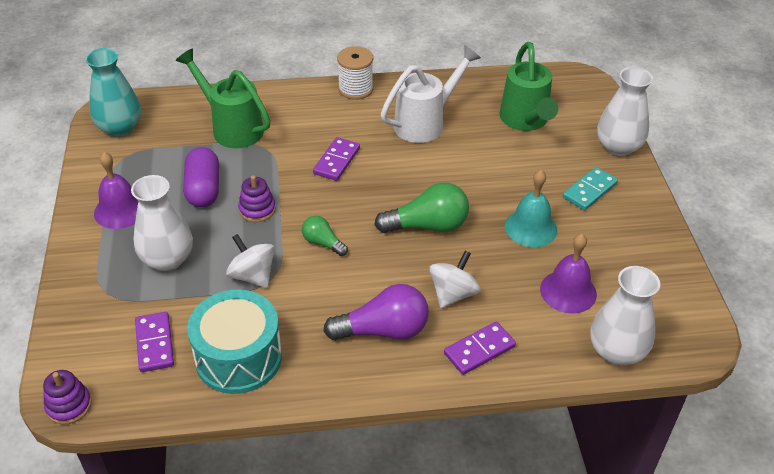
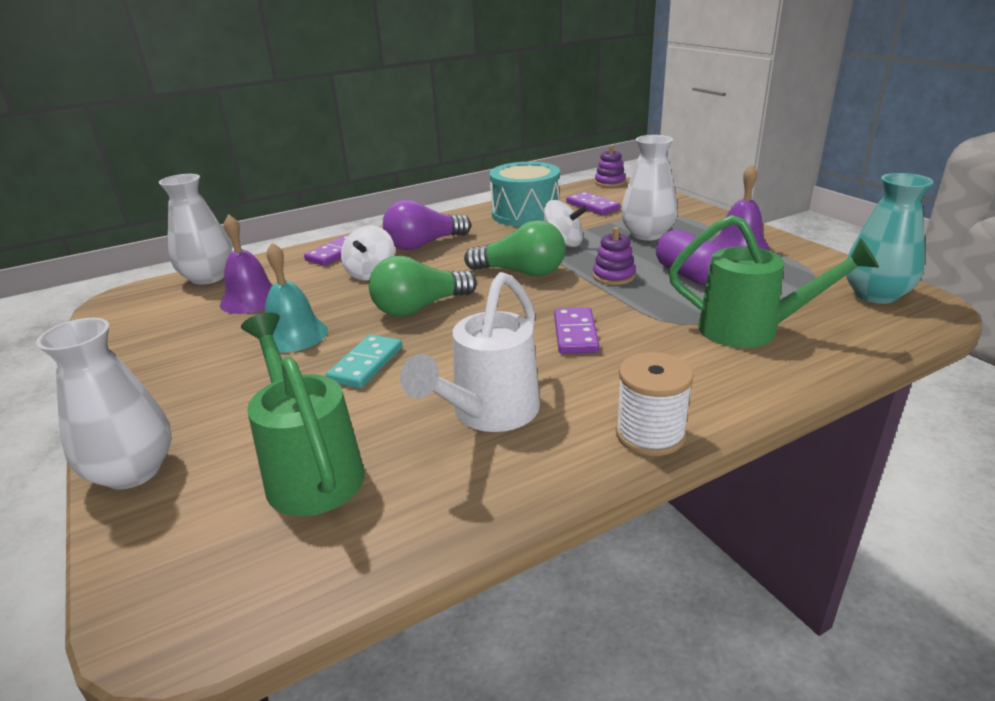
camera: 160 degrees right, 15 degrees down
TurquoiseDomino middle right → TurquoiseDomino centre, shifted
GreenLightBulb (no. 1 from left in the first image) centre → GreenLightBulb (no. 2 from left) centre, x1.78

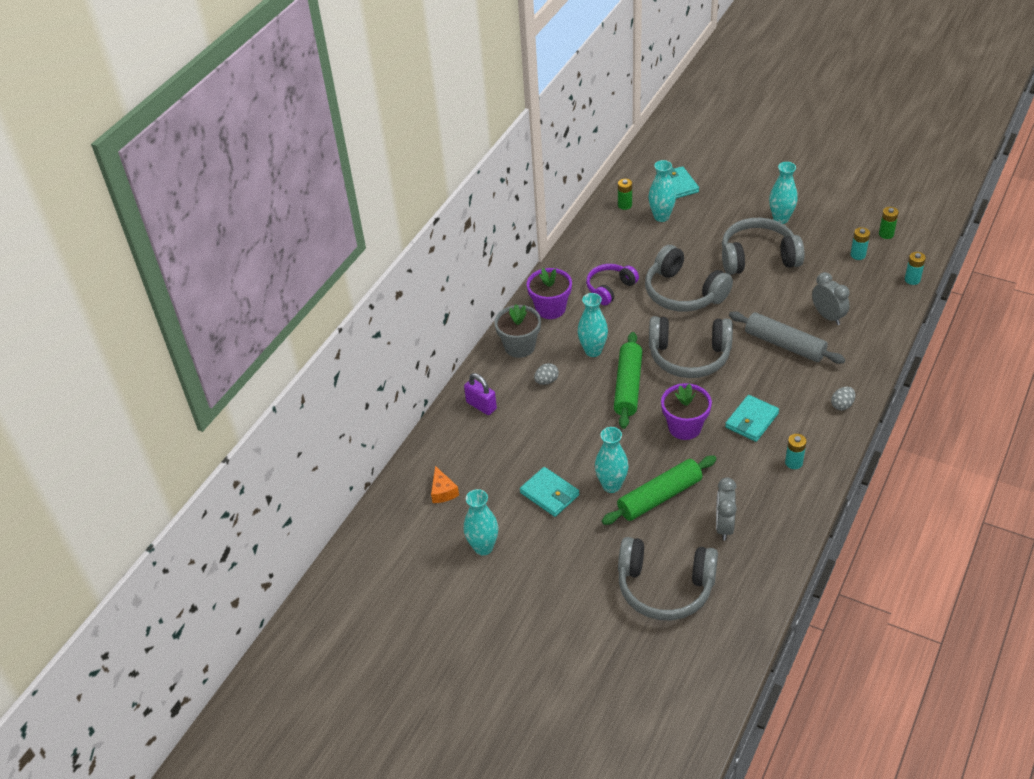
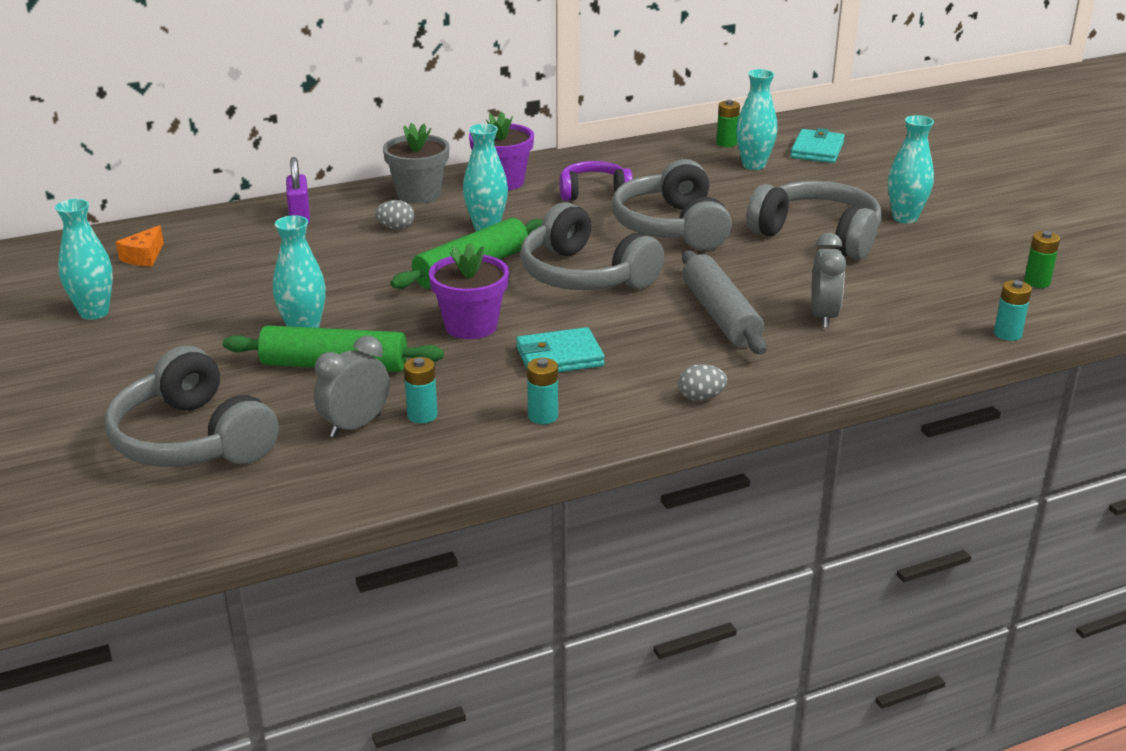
camera: 35 degrees right, 15 degrees down
TurquoiseBattery (no. 2 from left in the first image) top right → TurquoiseBattery (no. 1 from left) centre, shifted
TurquoiseWallet (no. 1 from left) centre → -

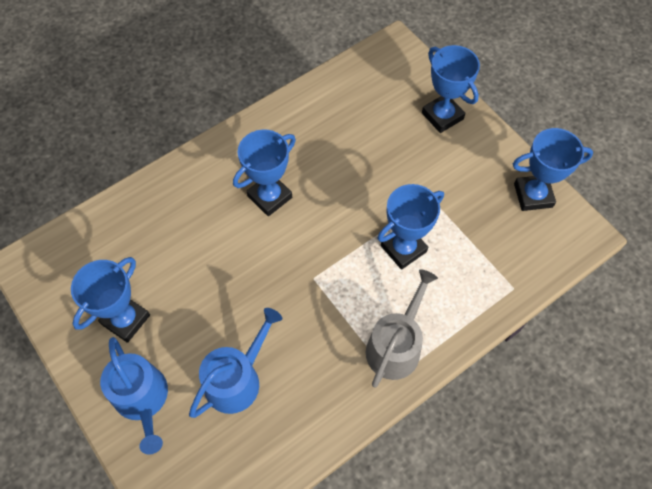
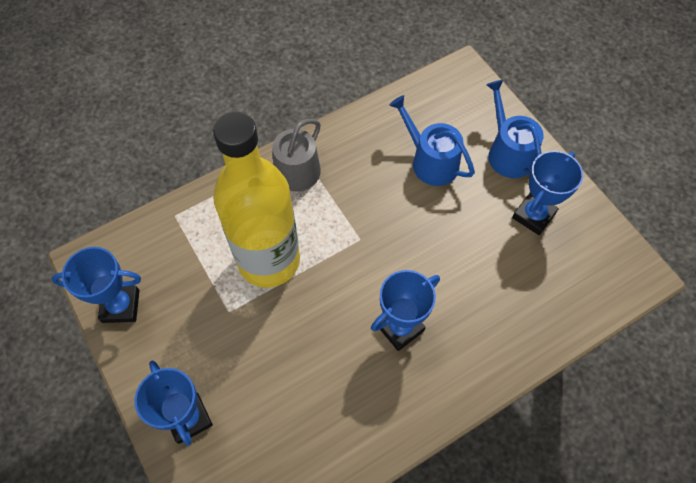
camera: 175 degrees left, 0 degrees up
BlueTrophy (no. 3 from left) centre → YellowBottle centre
BlueWateringCan (no. 2 from left in the first image) bottom centre → BlueWateringCan (no. 1 from left) top centre, 90 degrees clockwise

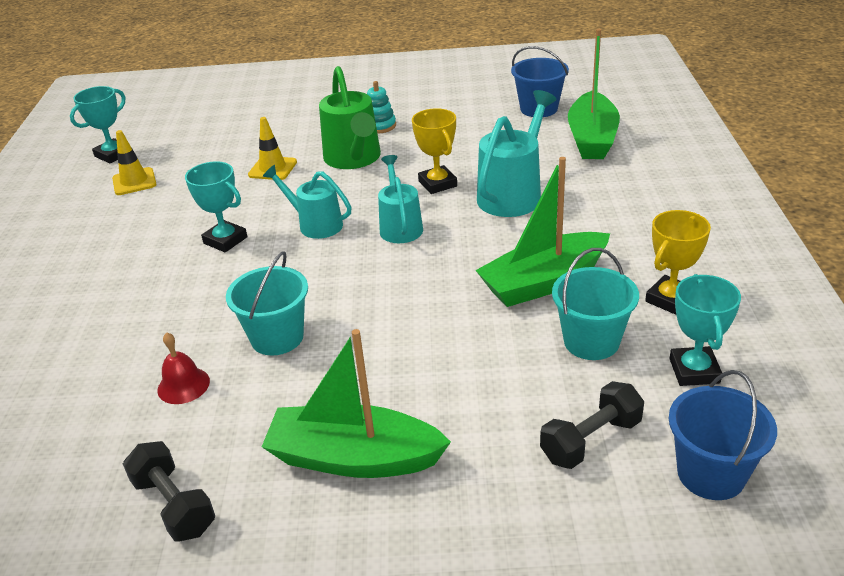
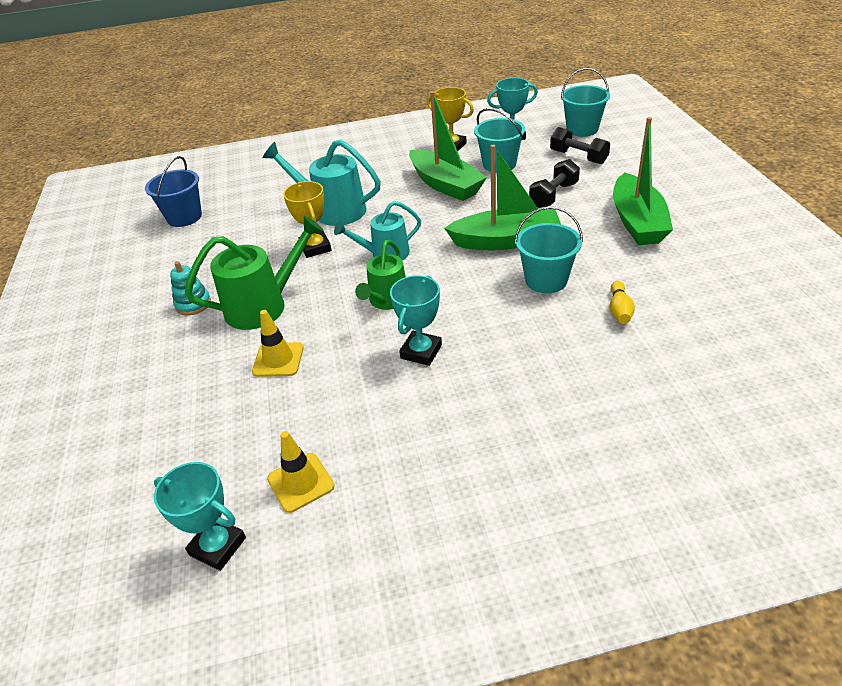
camera: 100 degrees left, 5 degrees up
YellowTrophy (no. 1 from left) top centre, 75 degrees counterclockwise
TurquoiseWateringCan (no. 1 from left) centre → GreenWateringCan (no. 2 from left) centre
GreenBoat (no. 3 from left in the first image) top right → GreenBoat (no. 2 from left) top centre, shifted
BlackDumbbell (no. 1 from left) bottom left → BlackDumbbell (no. 1 from left) top centre, shifted
BlueBucket (no. 2 from left) bottom right → TurquoiseBucket (no. 3 from left) top right
RedBell middle left → YellowBowlingPin middle right

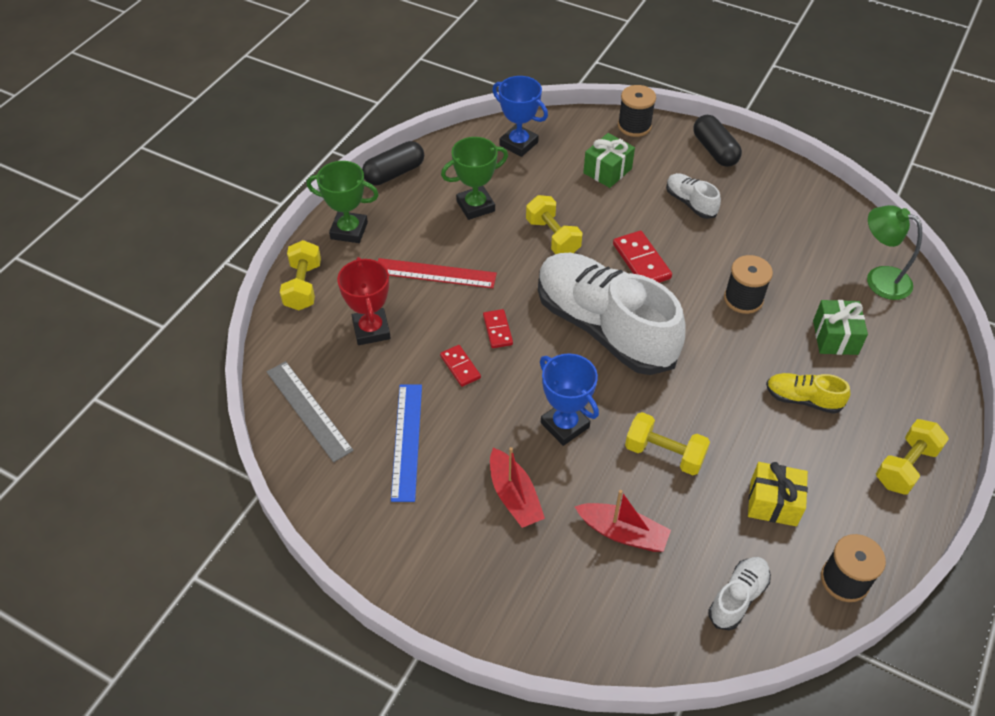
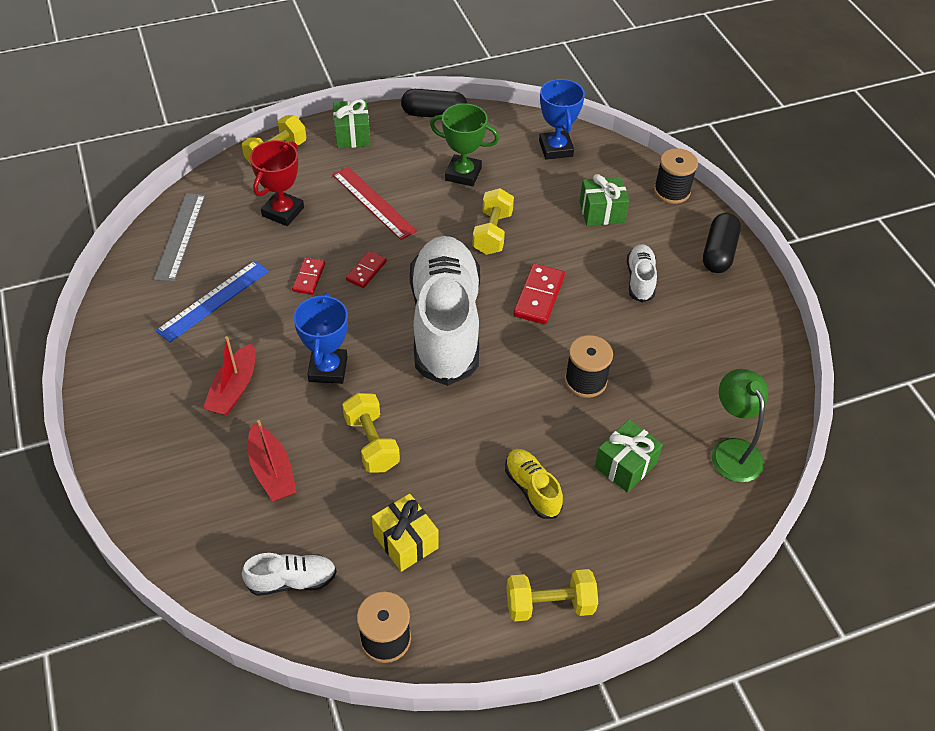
camera: 40 degrees right, 0 degrees up
GreenTrophy (no. 1 from left) top centre → GreenGift (no. 1 from left) top centre

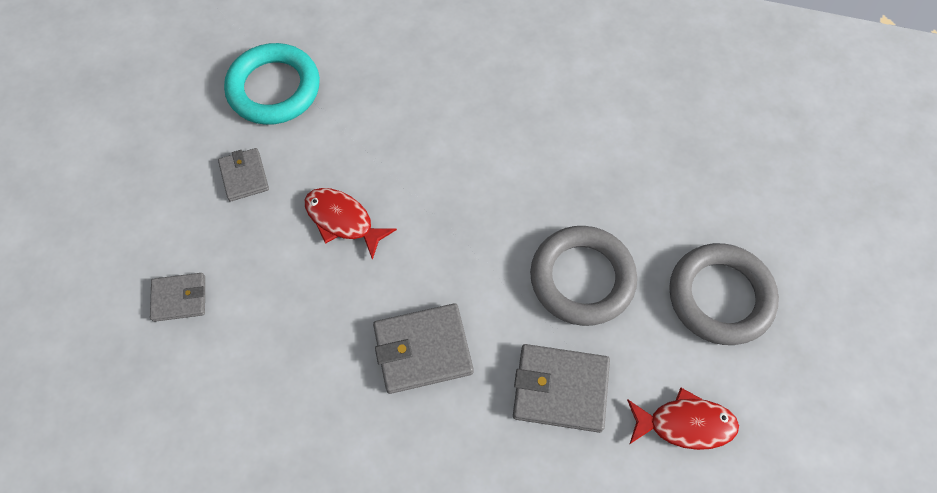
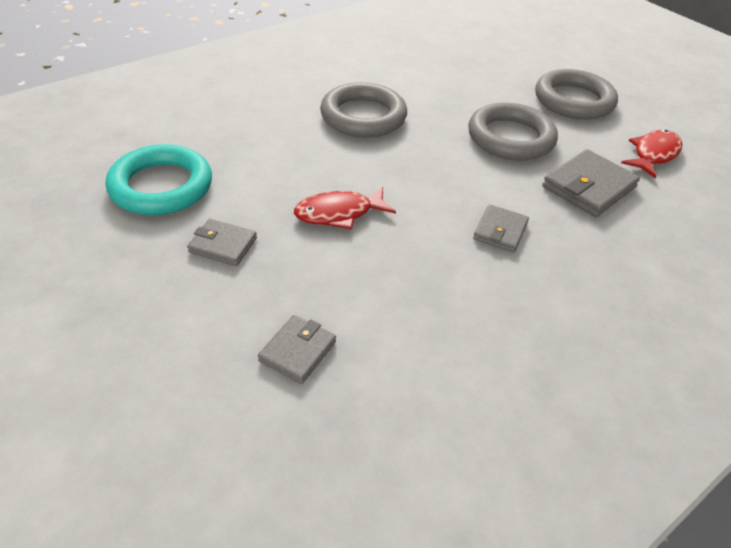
camera: 55 degrees left, 20 degrees down
- → GreyRing (no. 1 from left) top centre
GreyWallet (no. 3 from left) bottom centre → GreyWallet (no. 3 from left) middle right, x0.61

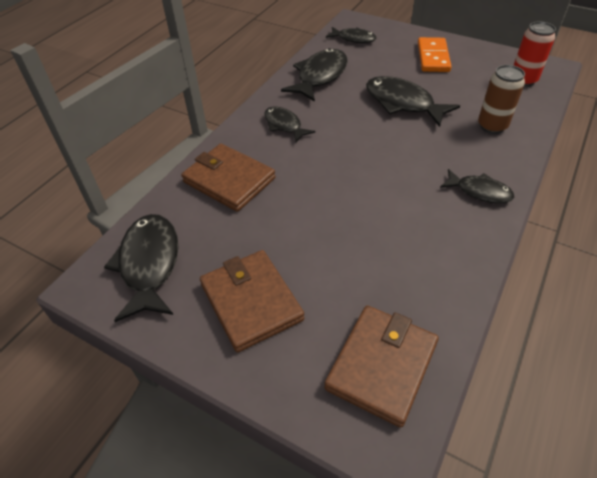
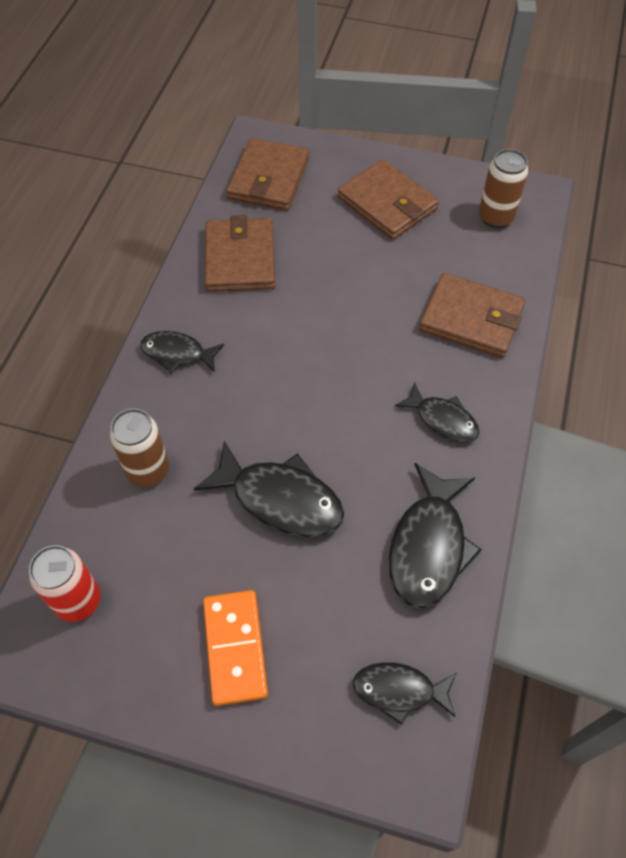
camera: 165 degrees right, 10 degrees up
- → BrownWallet (no. 1 from left) top centre
BlackFish (no. 1 from left) middle left → BrownCan (no. 2 from left) top right

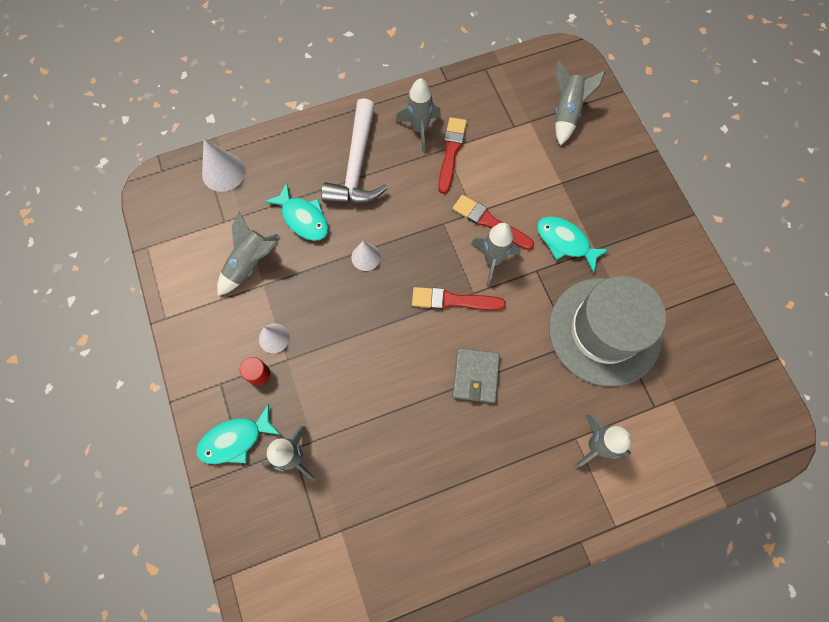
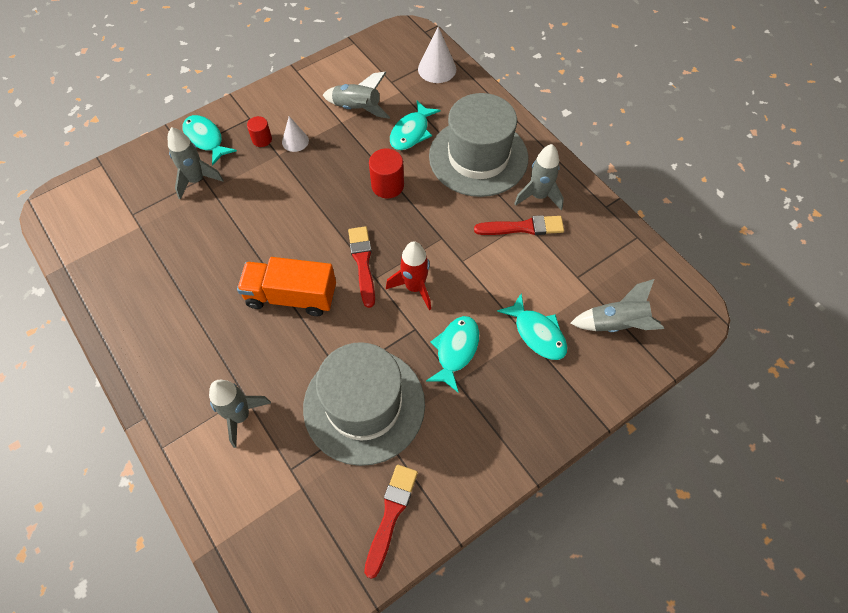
camera: 75 degrees right, 10 degrees down
GreyWallet centre → OrangeTruck centre
RedBrush (no. 3 from left in the first image) centre → RedBrush (no. 2 from left) bottom centre, shifted
WhiteCone (no. 3 from left) centre → RedCylinder (no. 2 from left) top centre
GreyRocket (no. 4 from left) centre → RedRocket centre
WhiteHammer top centre → GreyHat (no. 2 from left) top centre
- → TurquoiseFish (no. 4 from left) centre

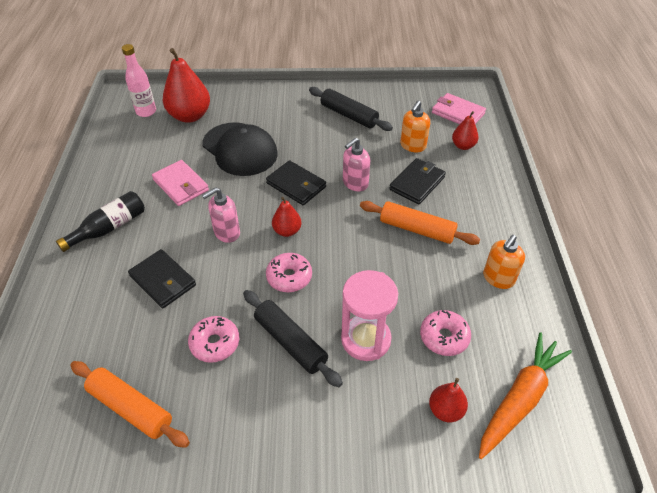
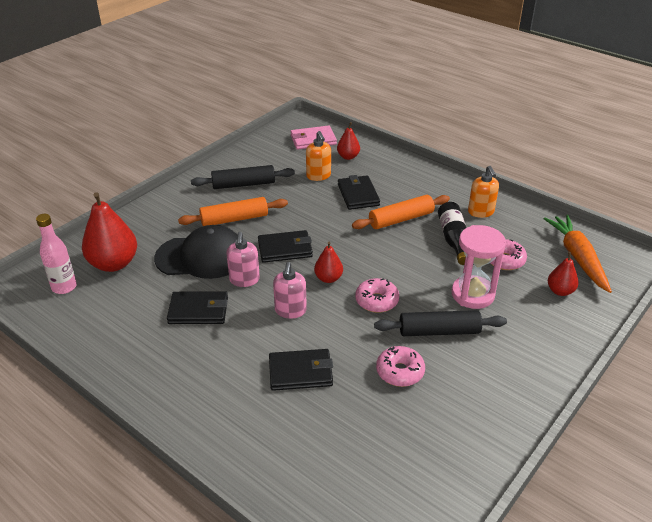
camera: 50 degrees left, 10 degrees down
PinkWallet (no. 1 from left) middle left → BlackWallet (no. 1 from left) middle left
OrangeRollingPin (no. 1 from left) bottom left → OrangeRollingPin (no. 1 from left) centre, shifted
PinkSoapDispenser (no. 2 from left in the first image) top centre → PinkSoapDispenser (no. 1 from left) centre, shifted
BlackBottle middle left → BlackBottle middle right, shifted

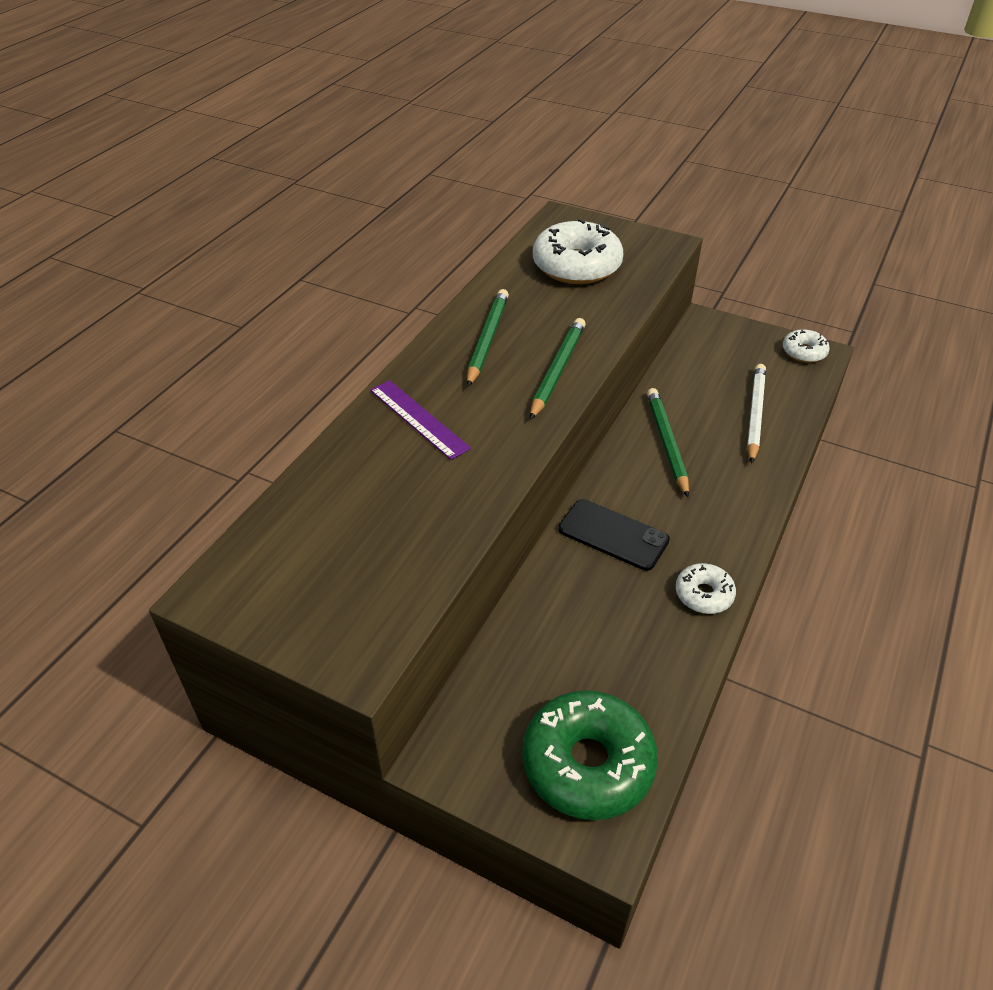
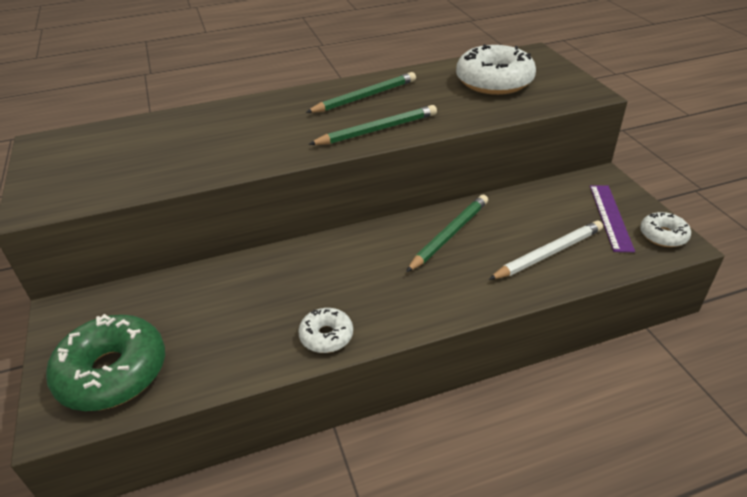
camera: 45 degrees right, 5 degrees down
PurpleRuler centre → PurpleRuler middle right, shifted
BlackPhone centre → -

